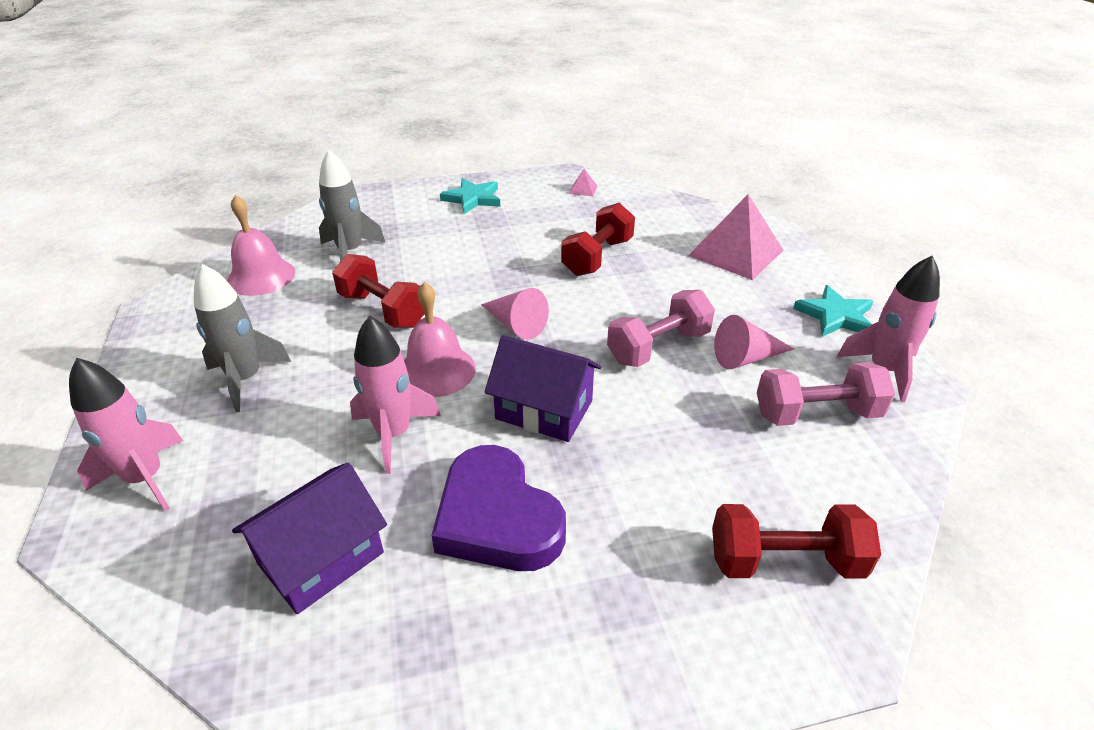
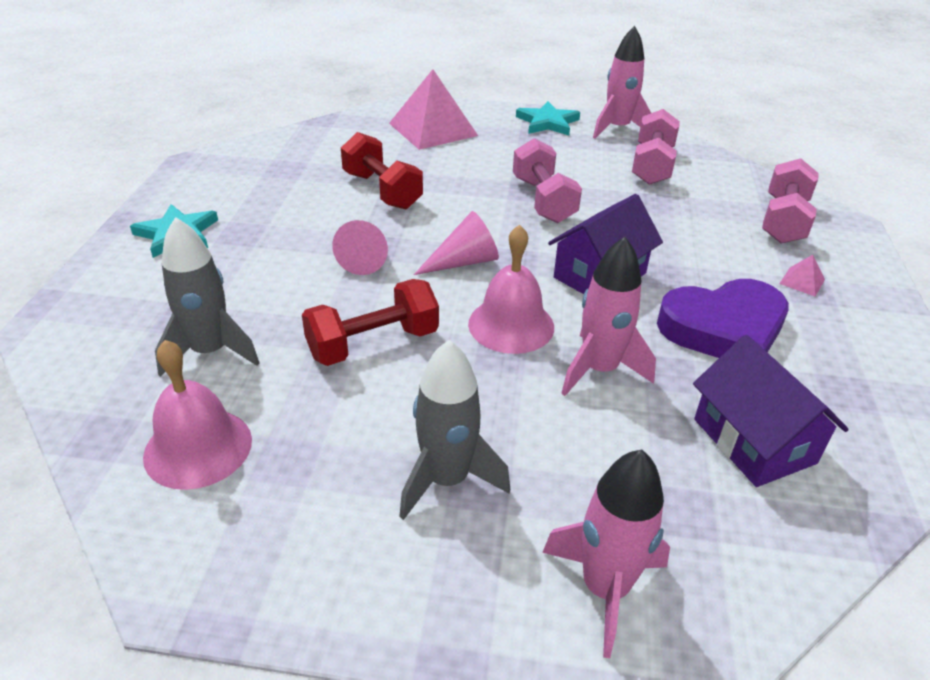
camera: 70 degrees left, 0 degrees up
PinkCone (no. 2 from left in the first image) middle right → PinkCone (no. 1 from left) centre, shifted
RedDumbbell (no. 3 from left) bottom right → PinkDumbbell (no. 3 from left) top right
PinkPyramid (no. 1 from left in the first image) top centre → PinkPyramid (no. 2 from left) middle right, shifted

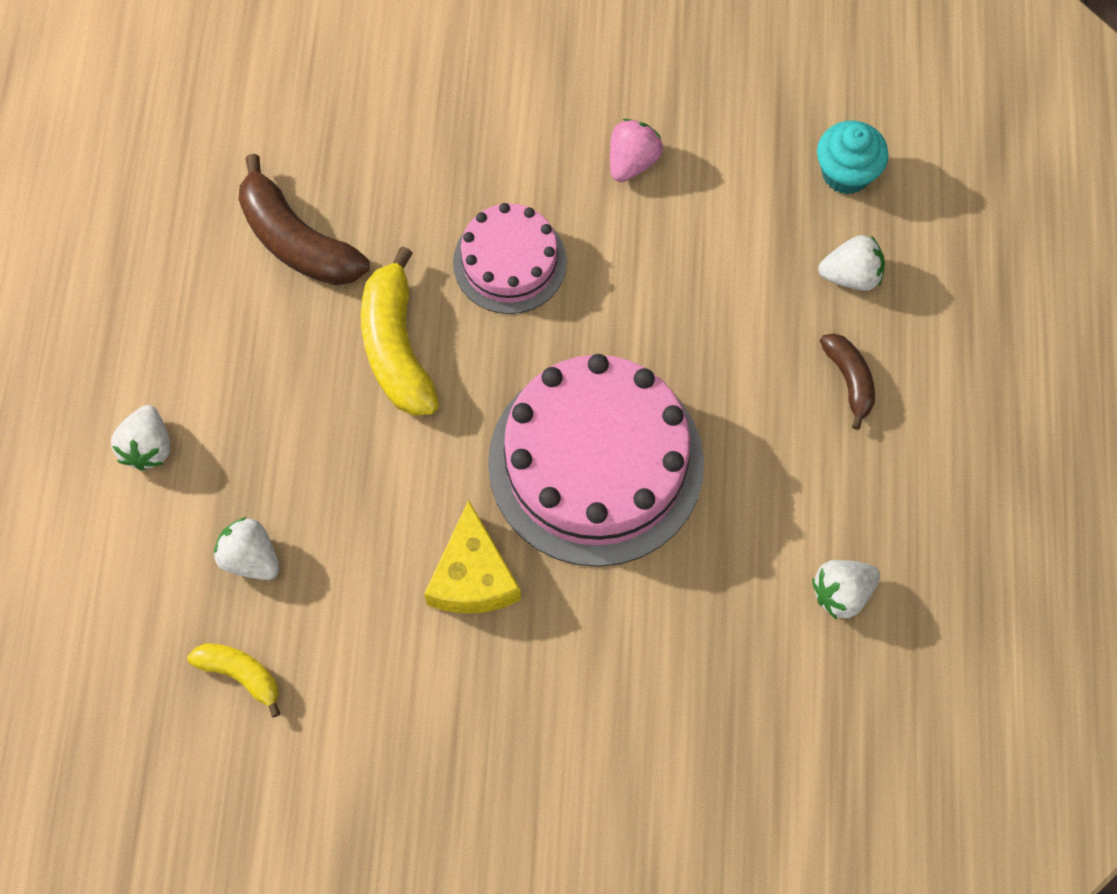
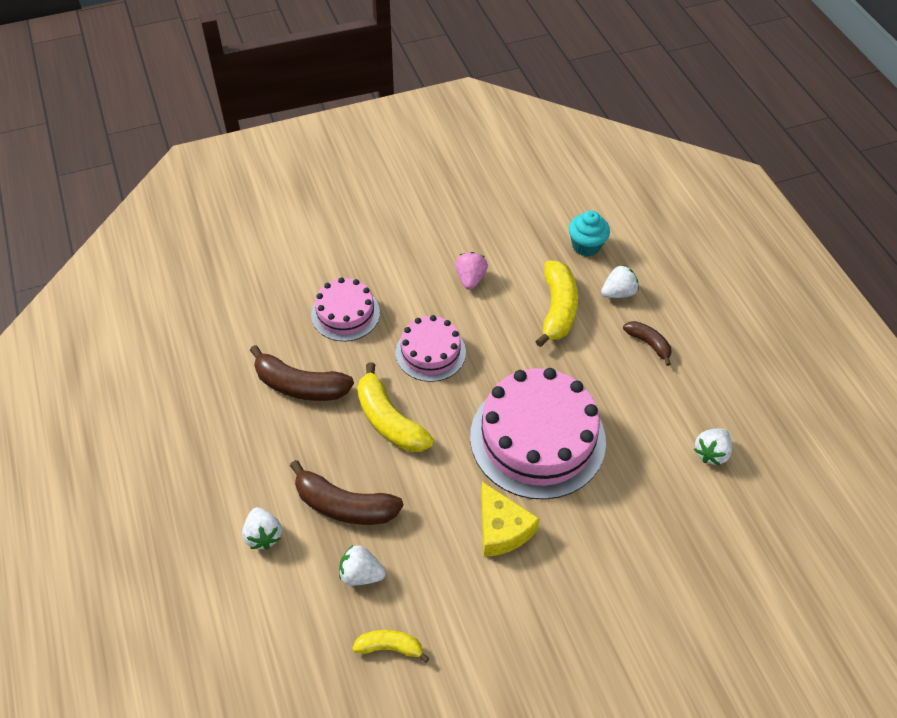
camera: 25 degrees left, 15 degrees down
- → BrownBanana (no. 2 from left) bottom centre
- → PinkCake (no. 1 from left) centre
- → YellowBanana (no. 3 from left) centre

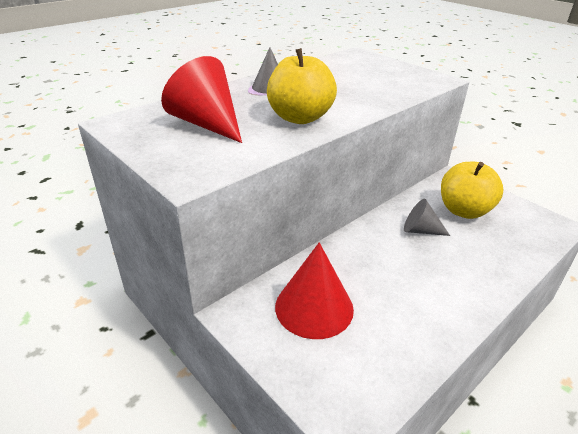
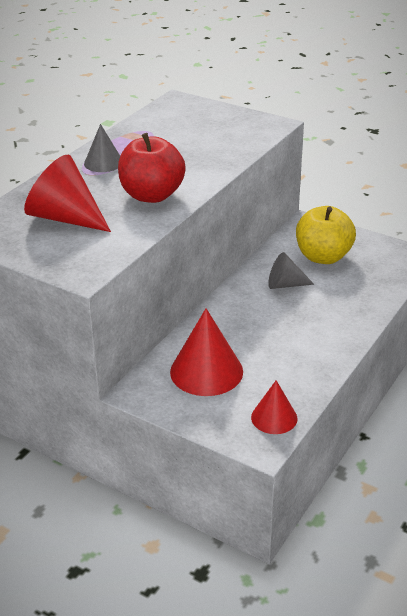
camera: 15 degrees left, 0 degrees up
YellowApple (no. 1 from left) top centre → RedApple top centre
- → RedCone (no. 3 from left) middle right

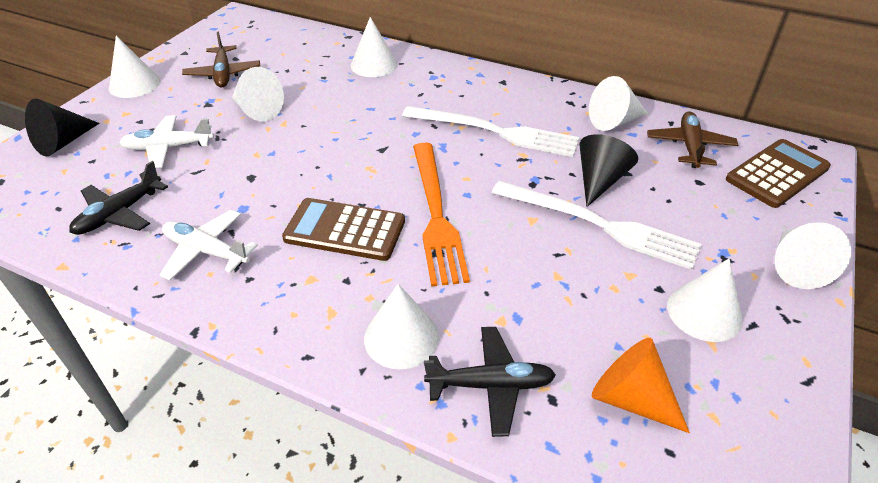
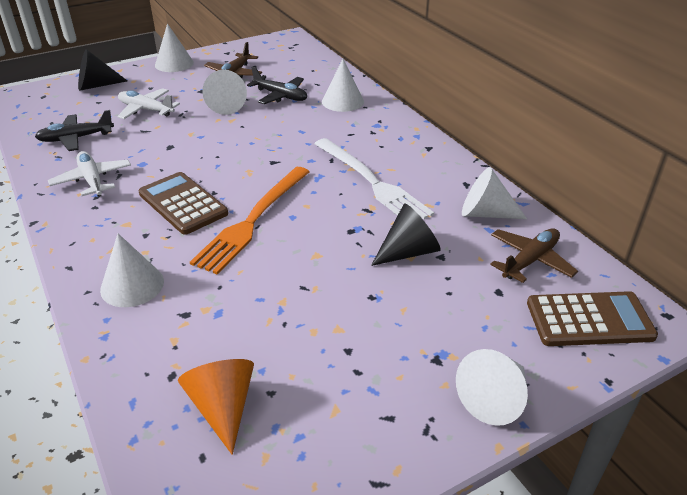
camera: 35 degrees right, 5 degrees down
BlackPlane (no. 2 from left) bottom centre → BlackPlane (no. 2 from left) top centre, shifted
WhiteFork (no. 2 from left) middle right → -
WhiteCone (no. 6 from left) middle right → -

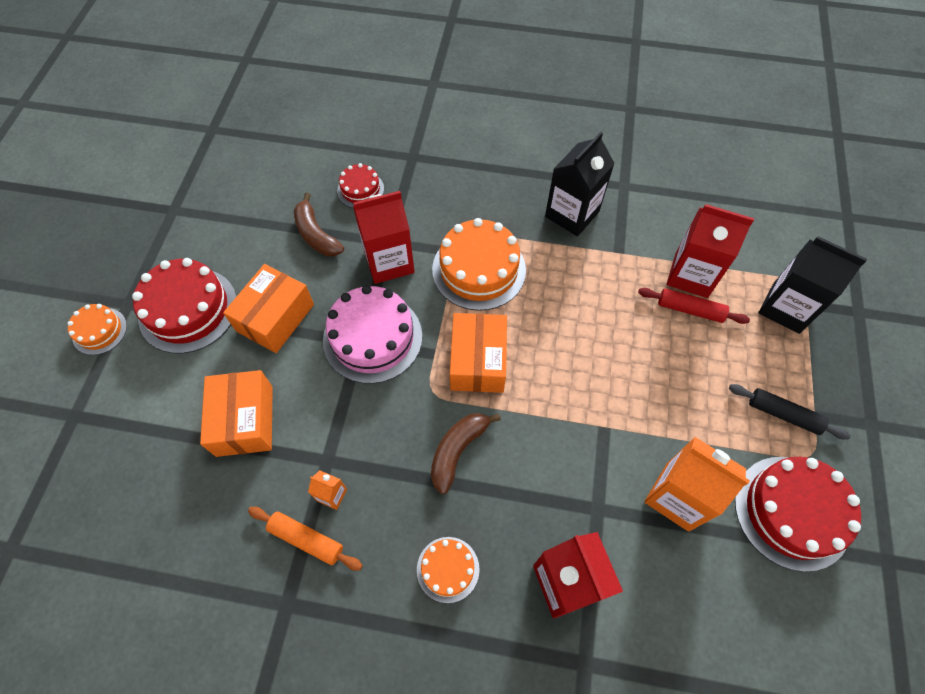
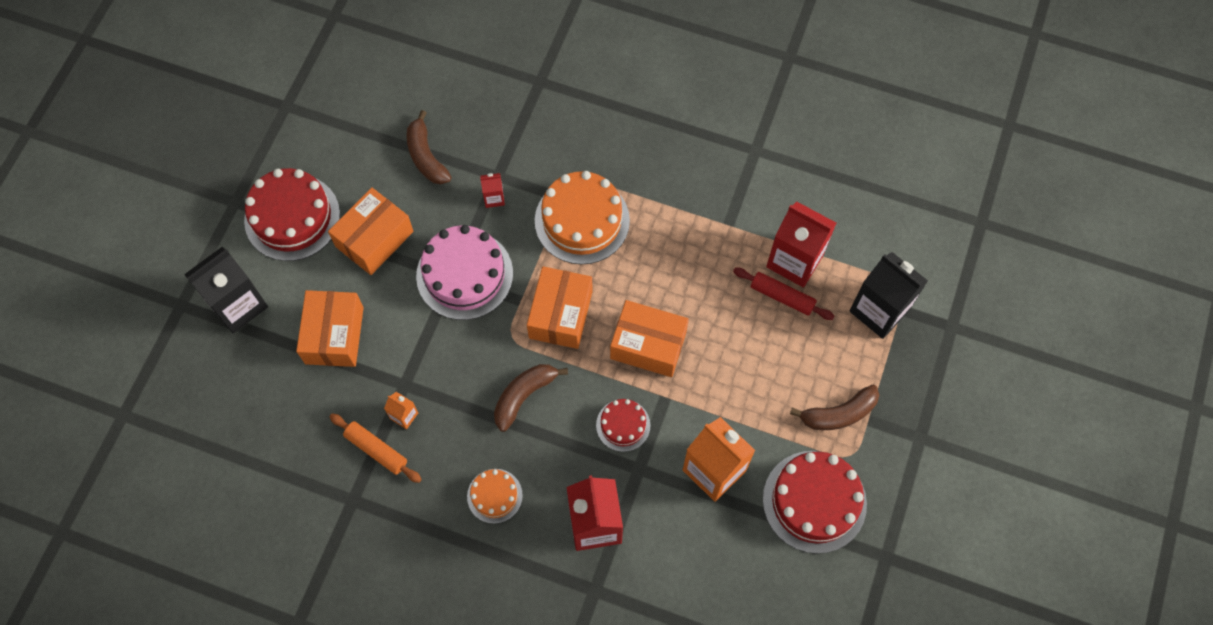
camera: 10 degrees right, 5 degrees up
BlackCarton (no. 1 from left) top centre → BlackCarton (no. 1 from left) middle left, shifted
RedCarton (no. 1 from left) centre → RedCarton (no. 1 from left) top centre, x0.46
RedCake (no. 2 from left) top centre → RedCake (no. 2 from left) bottom centre, shifted
- → OrangeBox (no. 4 from left) centre
BlackRollingPin middle right → BrownBanana (no. 3 from left) middle right
OrangeCake (no. 1 from left) middle left → -

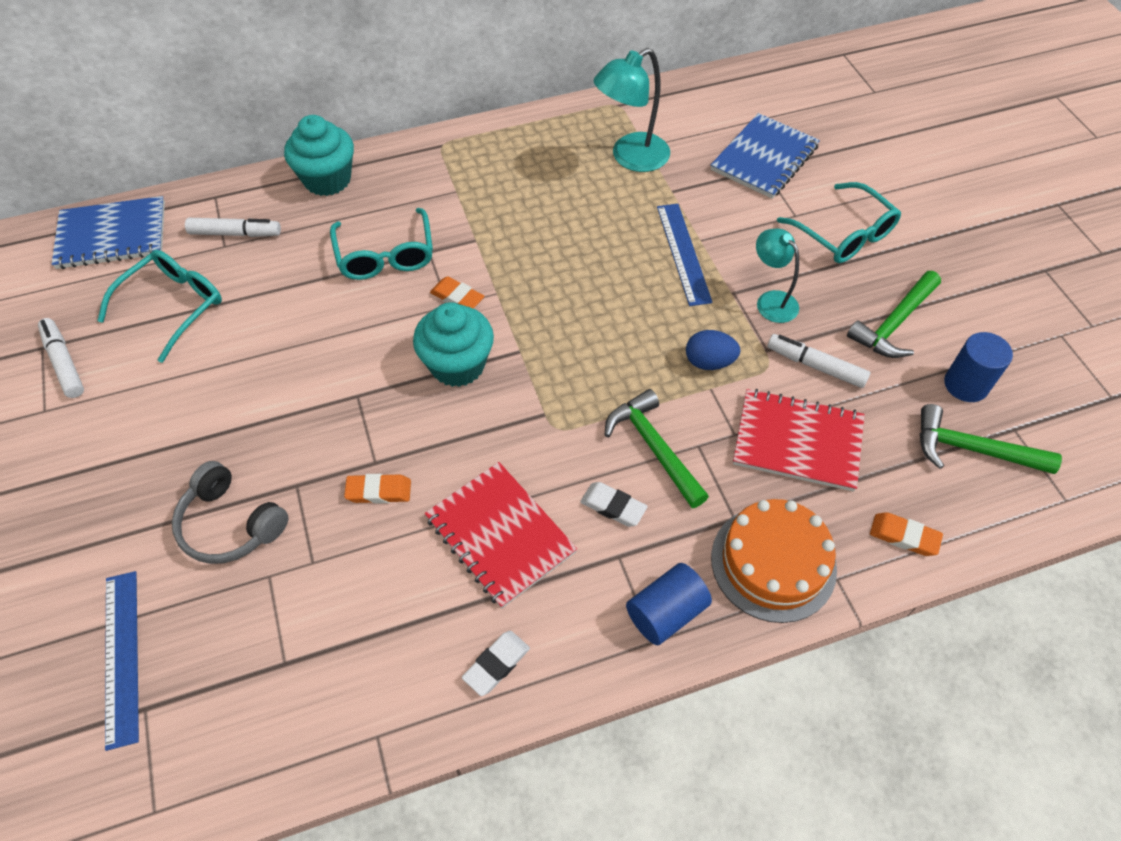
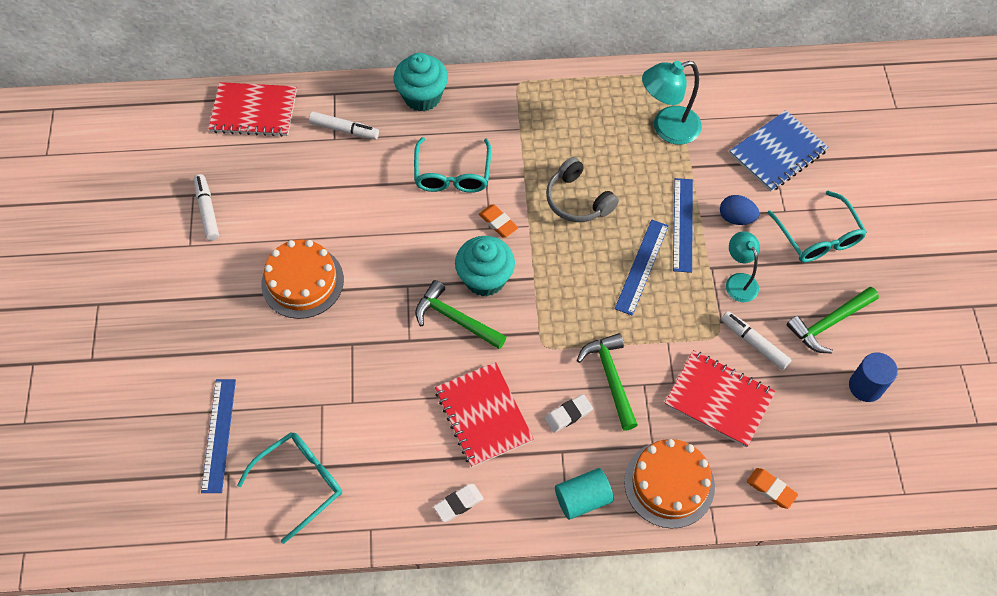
camera: 15 degrees right, 5 degrees up
BlueNotebook (no. 1 from left) top left → RedNotebook (no. 1 from left) top left
TurquoiseGlasses (no. 1 from left) middle left → TurquoiseGlasses (no. 1 from left) bottom left, shifted
- → OrangeCake (no. 1 from left) middle left
GreenHammer (no. 3 from left in the first image) middle right → GreenHammer (no. 1 from left) centre, shifted
WhiteEraser (no. 2 from left) centre → WhiteEraser (no. 2 from left) bottom centre, 75 degrees counterclockwise
GreyHeadphones middle left → GreyHeadphones top centre, shifted
BlueCylinder (no. 1 from left) bottom centre → TurquoiseCylinder bottom centre
- → BlueRuler (no. 2 from left) centre
BlueEgg centre → BlueEgg middle right, shifted
OrangeEraser (no. 1 from left) centre → -

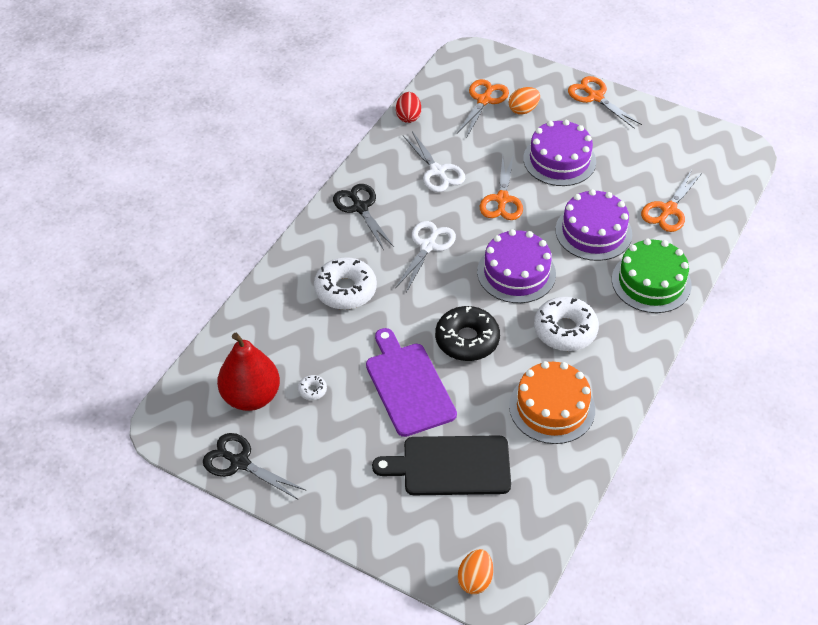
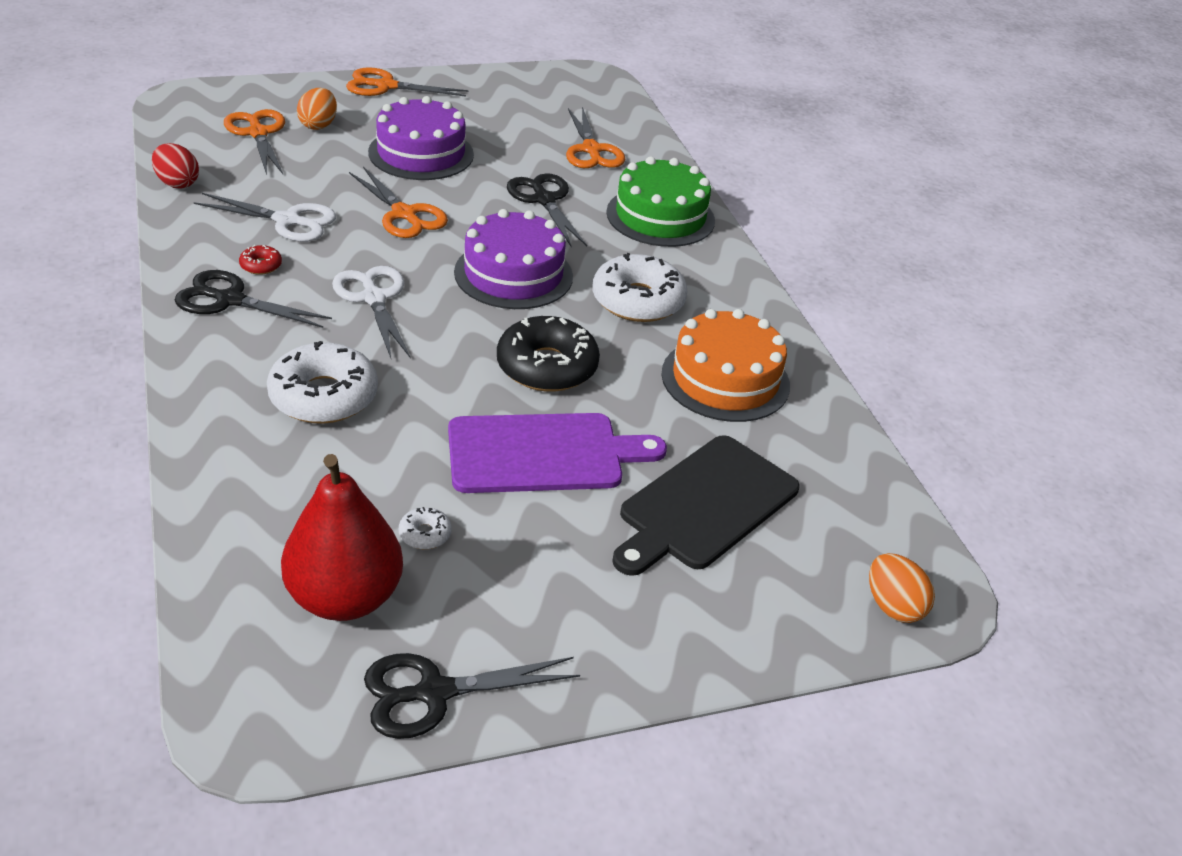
camera: 50 degrees left, 10 degrees down
- → RedDonut top left
PurpleCuttingBoard centre, 150 degrees clockwise
PurpleCake (no. 3 from left) middle right → BlackScissors (no. 3 from left) top centre

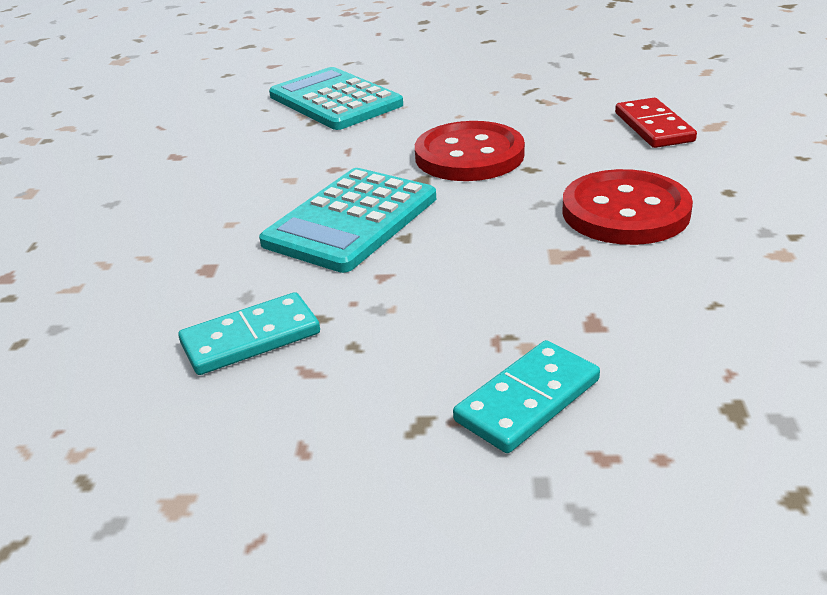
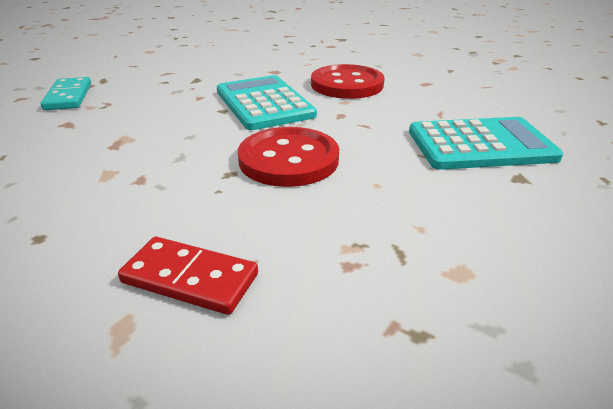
camera: 120 degrees right, 0 degrees up
RedButton (no. 2 from left) middle right → RedButton (no. 2 from left) top centre, shifted
TurquoiseDomino (no. 1 from left) middle left → -

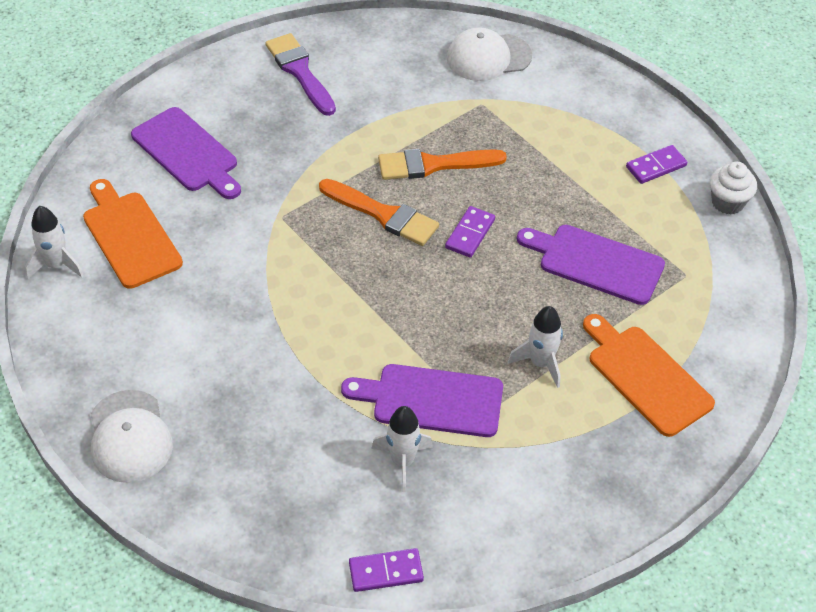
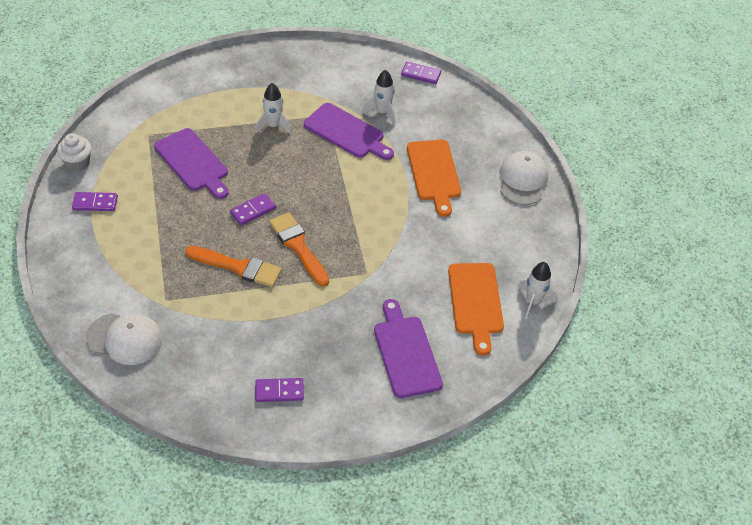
camera: 155 degrees left, 0 degrees up
PurpleBrush top centre → PurpleDomino (no. 3 from left) bottom centre
OrangeCuttingBoard (no. 2 from left in the first image) middle right → OrangeCuttingBoard (no. 1 from left) centre, shifted

